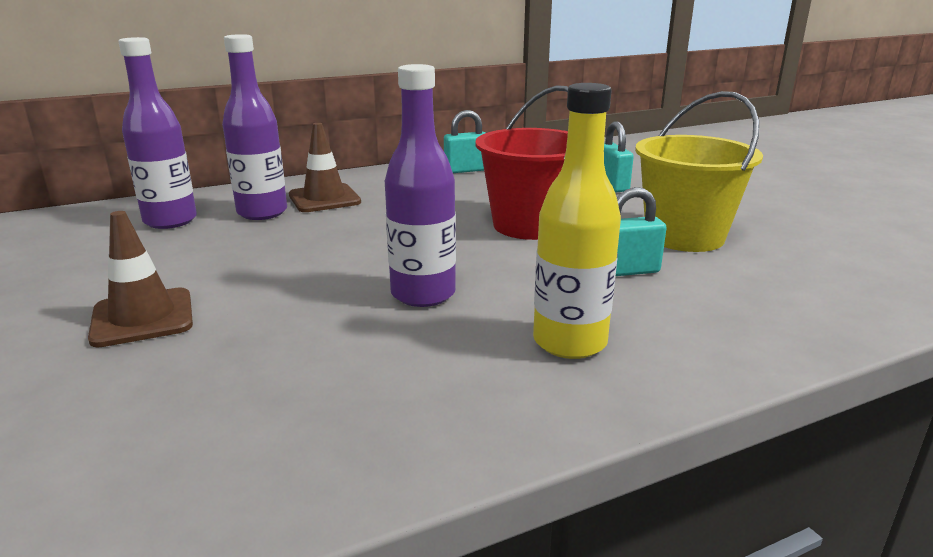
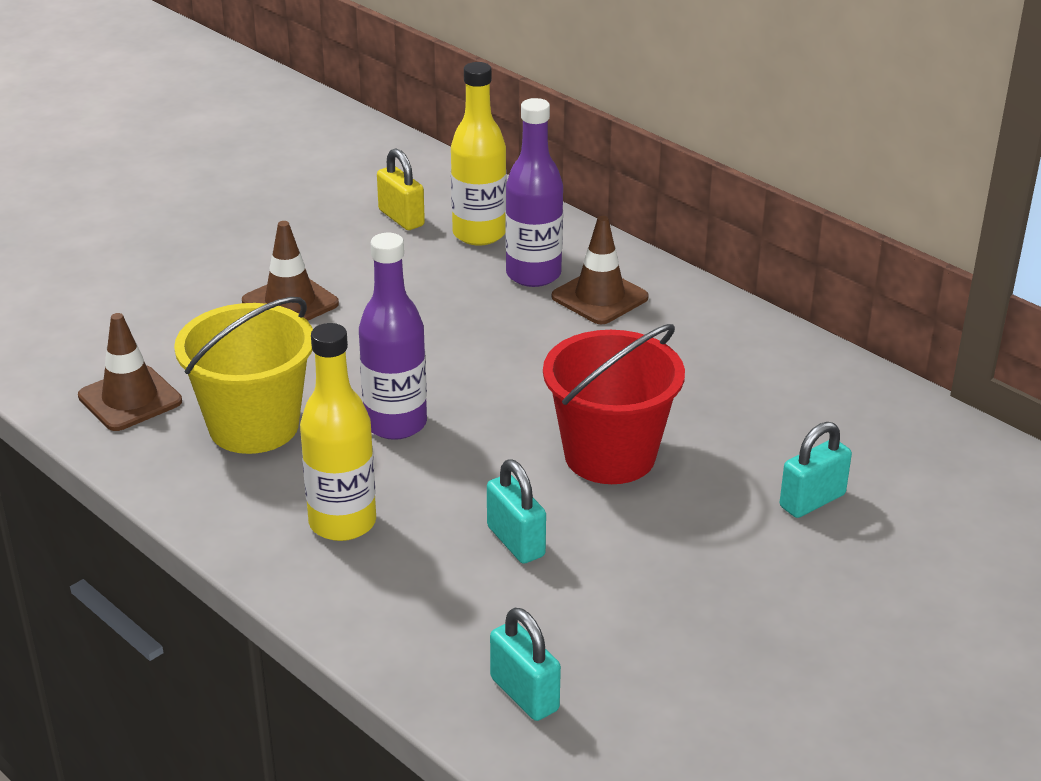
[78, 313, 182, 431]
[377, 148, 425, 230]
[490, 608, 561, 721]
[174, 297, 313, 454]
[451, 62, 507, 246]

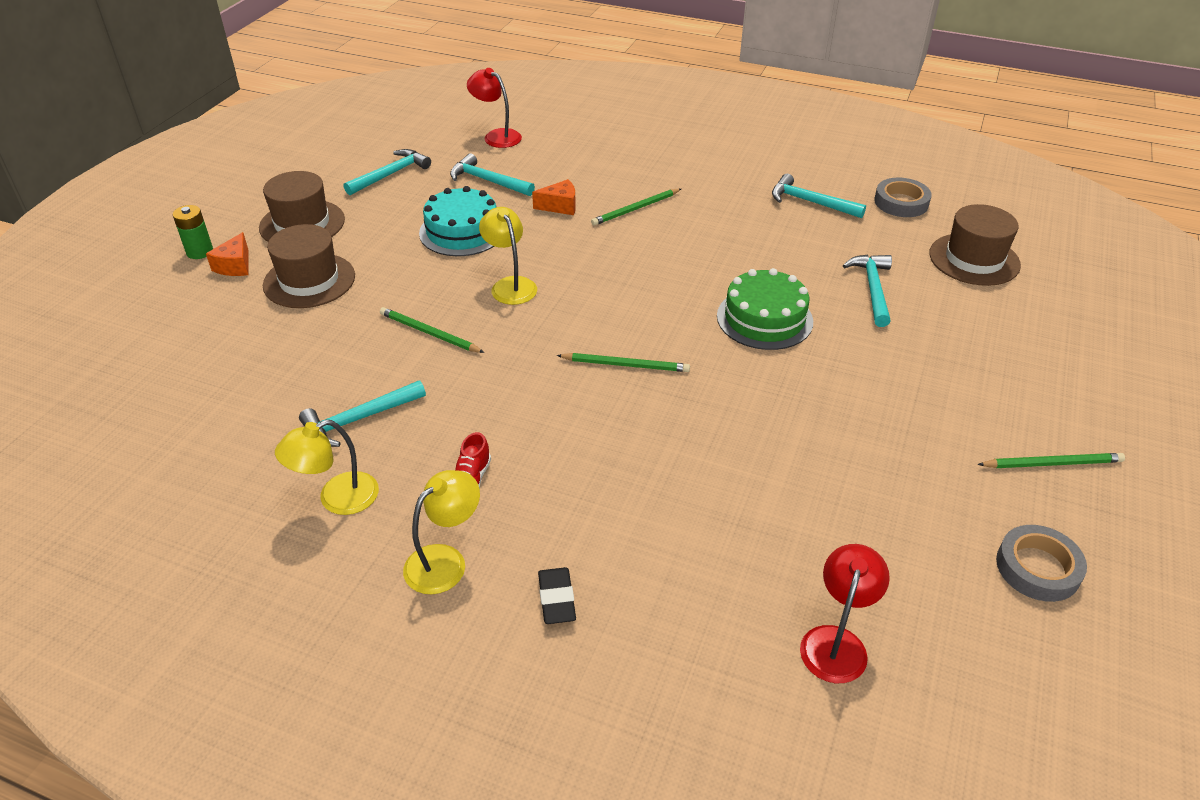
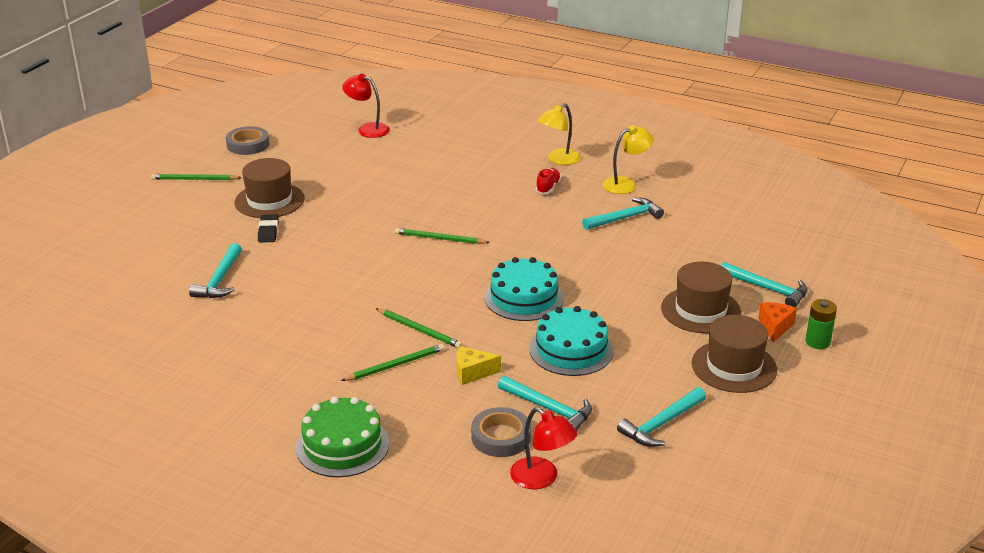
[376, 308, 462, 348]
[258, 214, 279, 243]
[296, 397, 389, 477]
[722, 262, 807, 308]
[471, 407, 531, 457]
[234, 158, 305, 218]
[485, 257, 564, 321]
[457, 346, 501, 385]
[342, 73, 390, 138]

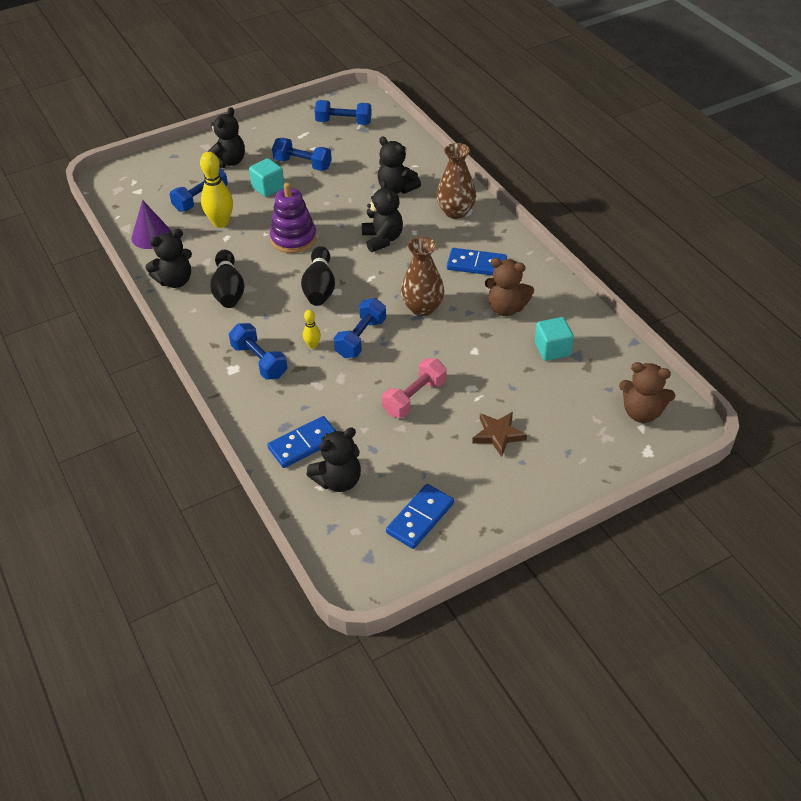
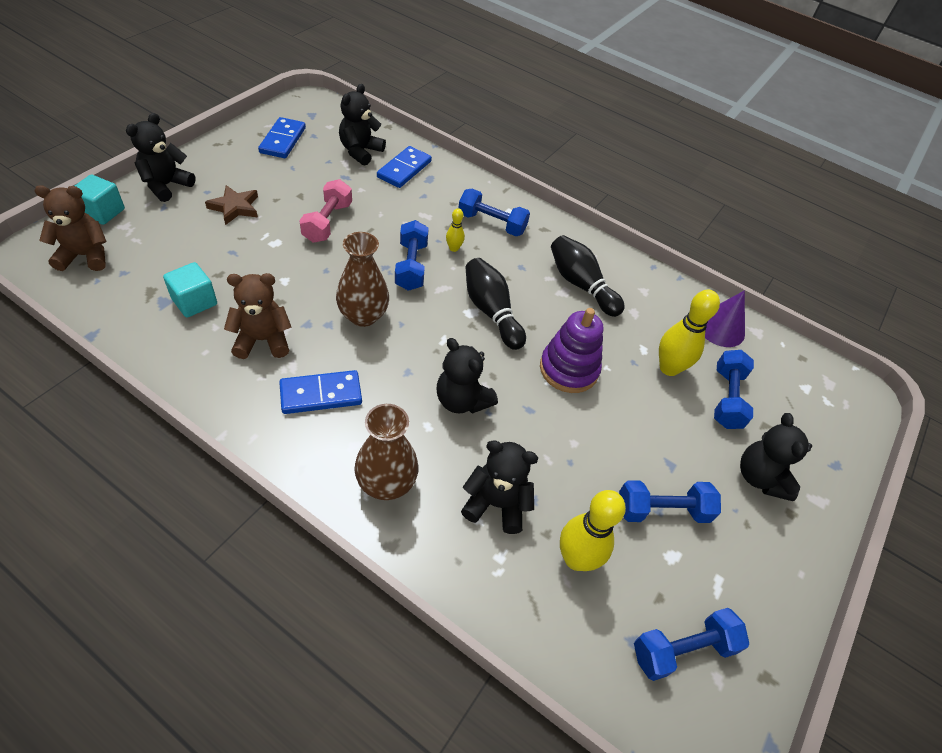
[560, 490, 626, 571]
[126, 113, 196, 202]
[75, 175, 125, 225]

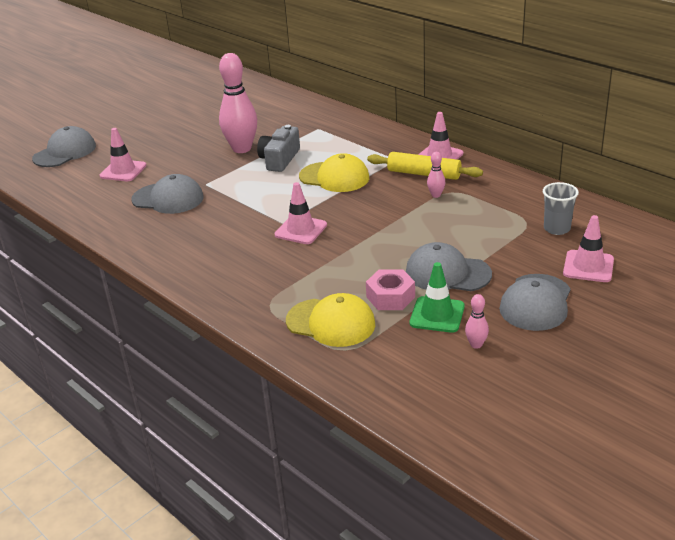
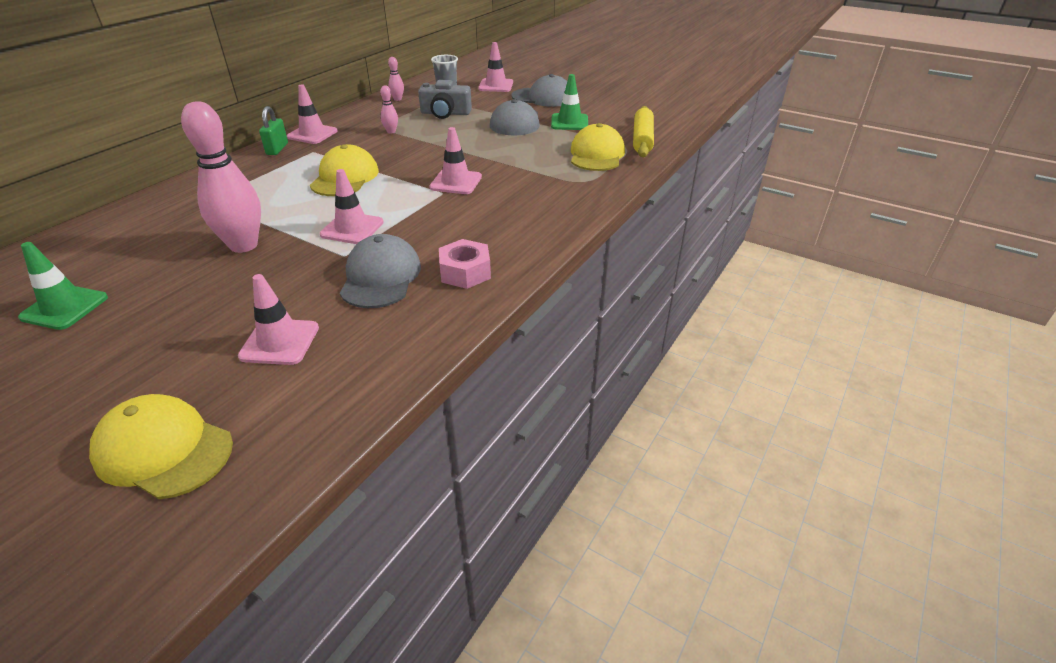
[18, 242, 108, 330]
[259, 106, 288, 155]
[320, 169, 384, 244]
[418, 80, 472, 119]
[439, 239, 491, 289]
[633, 106, 654, 157]
[388, 57, 404, 101]
[89, 394, 233, 499]

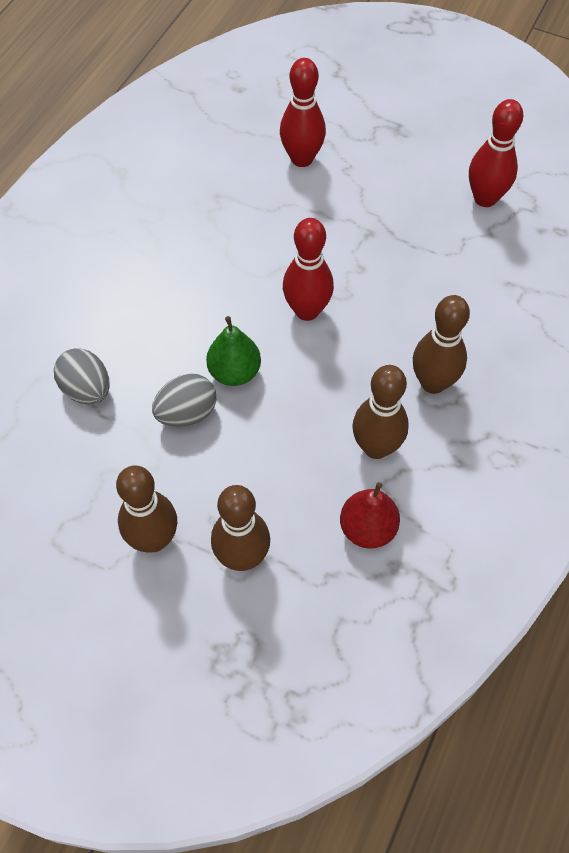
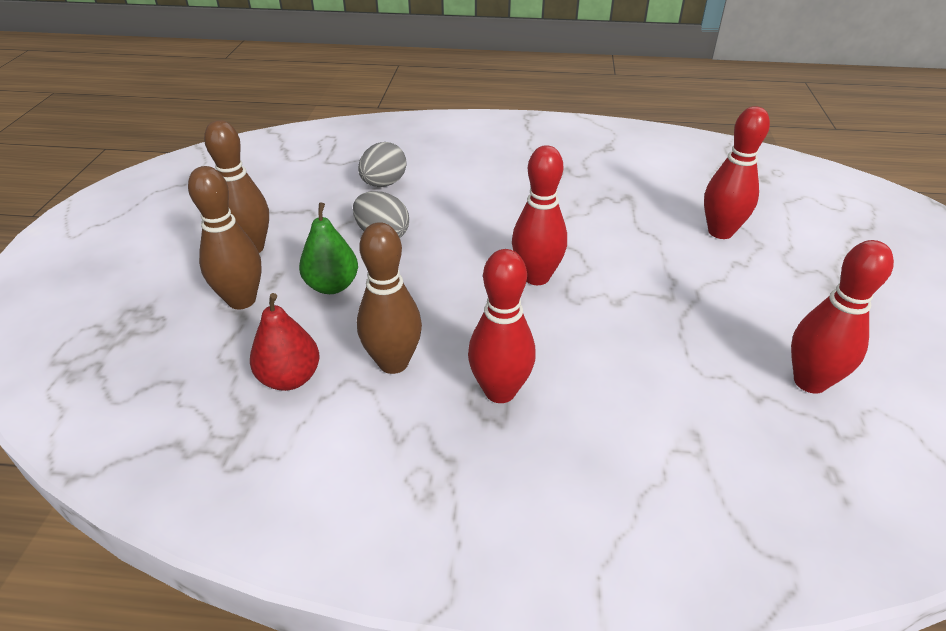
[299, 202, 358, 294]
[468, 249, 536, 403]

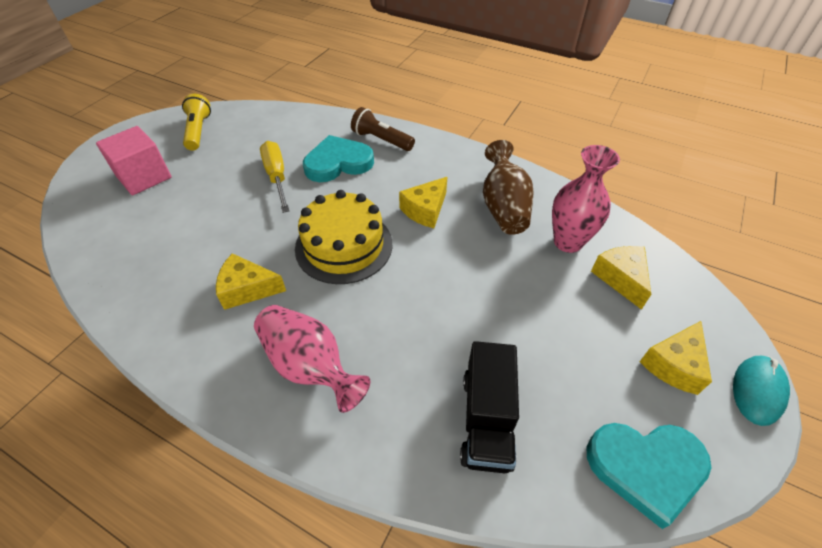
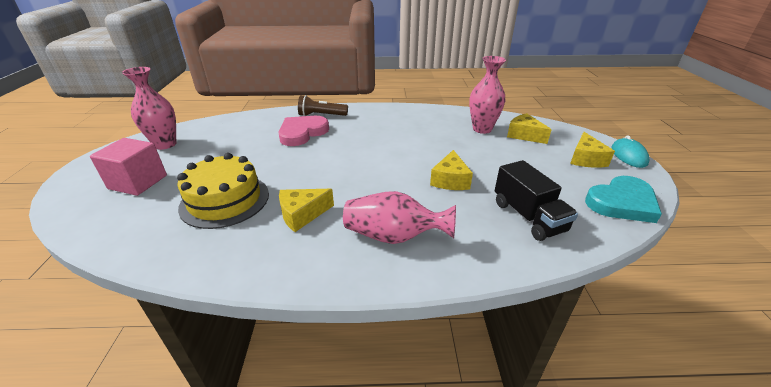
[260, 141, 290, 213] (first image)
[483, 140, 533, 235] (first image)
[177, 153, 269, 229]
[430, 150, 473, 190]
[122, 67, 176, 150]
[278, 116, 329, 146]

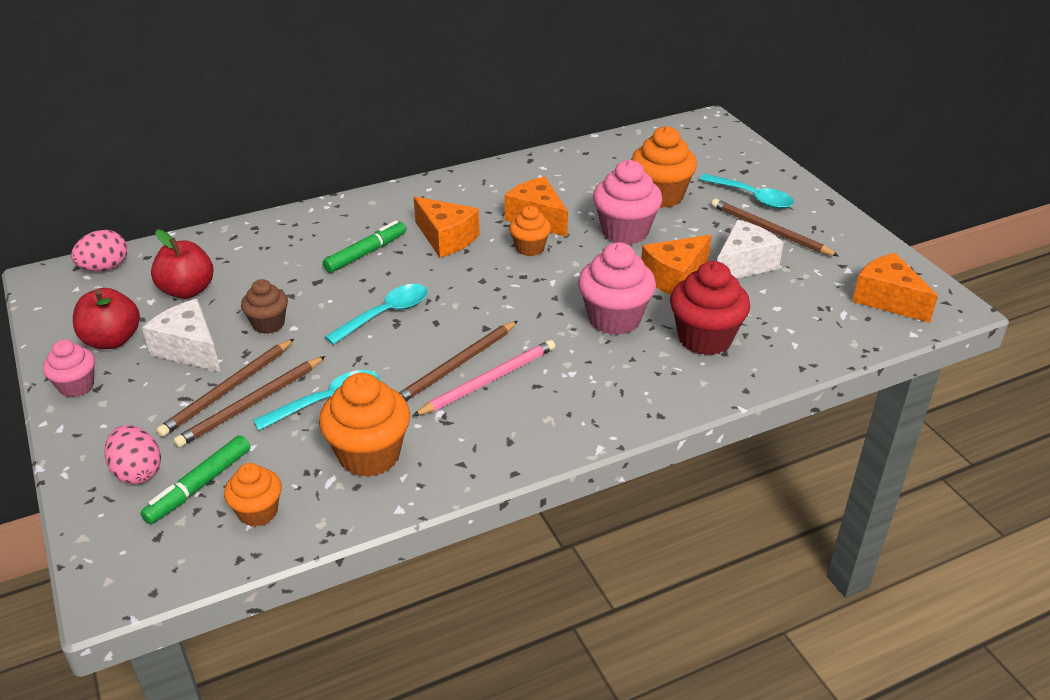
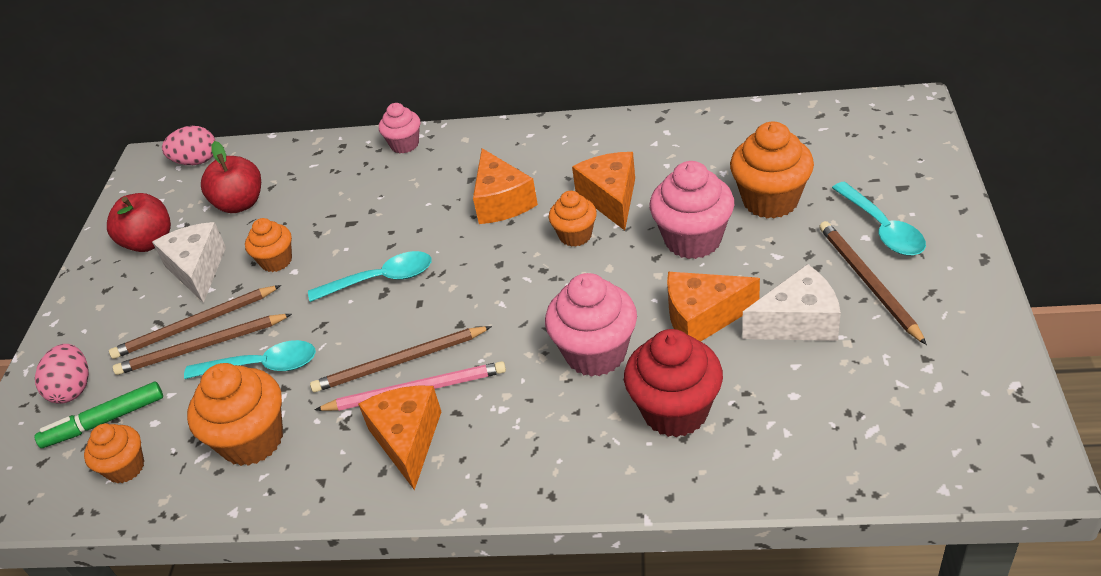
[323, 220, 406, 273] (first image)
[379, 103, 420, 153]
[358, 386, 441, 490]
[245, 218, 292, 272]

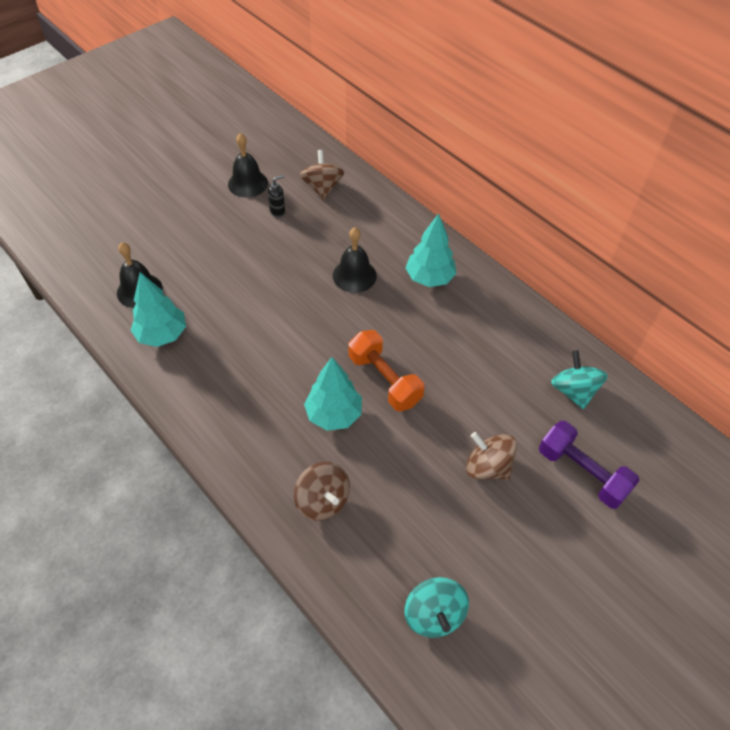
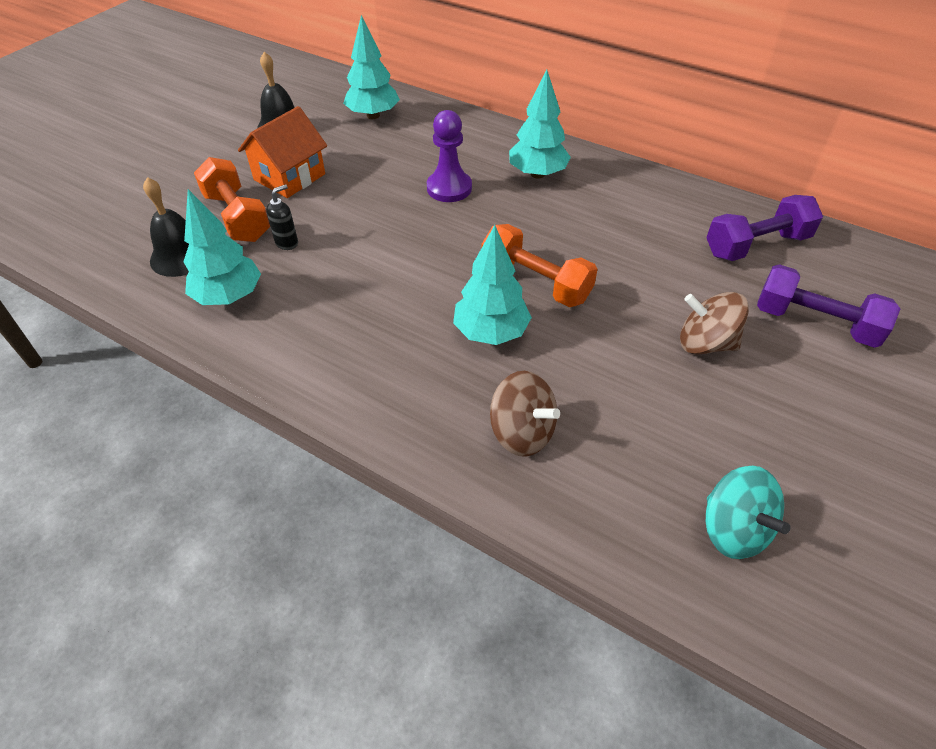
[194, 157, 270, 242]
[238, 106, 327, 198]
[266, 184, 298, 250]
[343, 15, 400, 119]
[427, 110, 472, 202]
[706, 195, 823, 261]

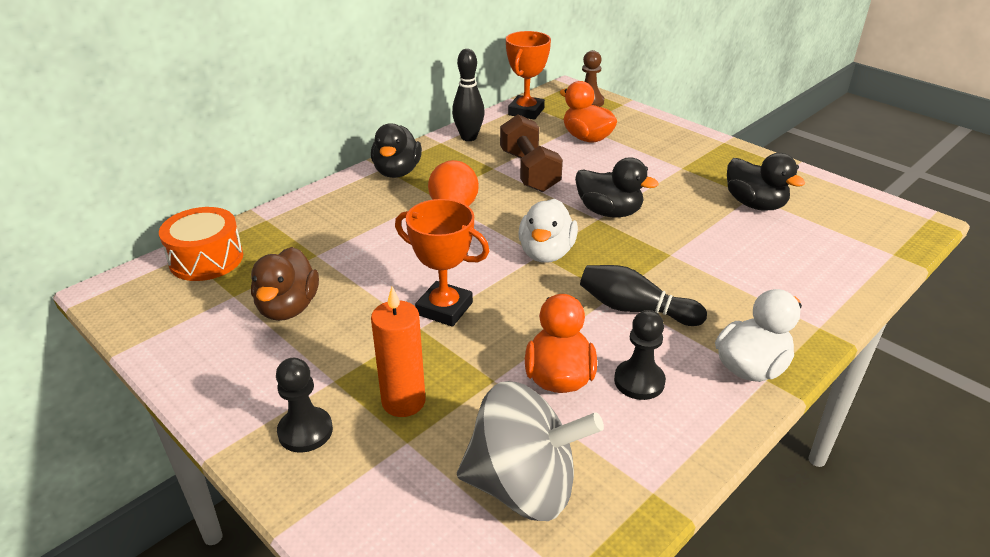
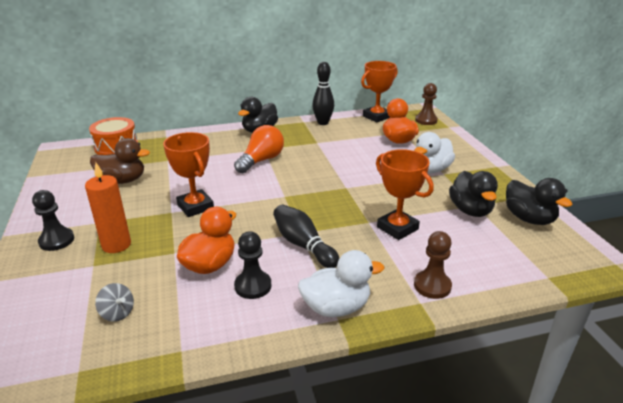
[500, 114, 563, 192] (first image)
[376, 149, 434, 240]
[414, 231, 452, 299]
[414, 132, 455, 173]
[506, 178, 572, 225]
[90, 138, 150, 184]
[95, 283, 134, 322]

